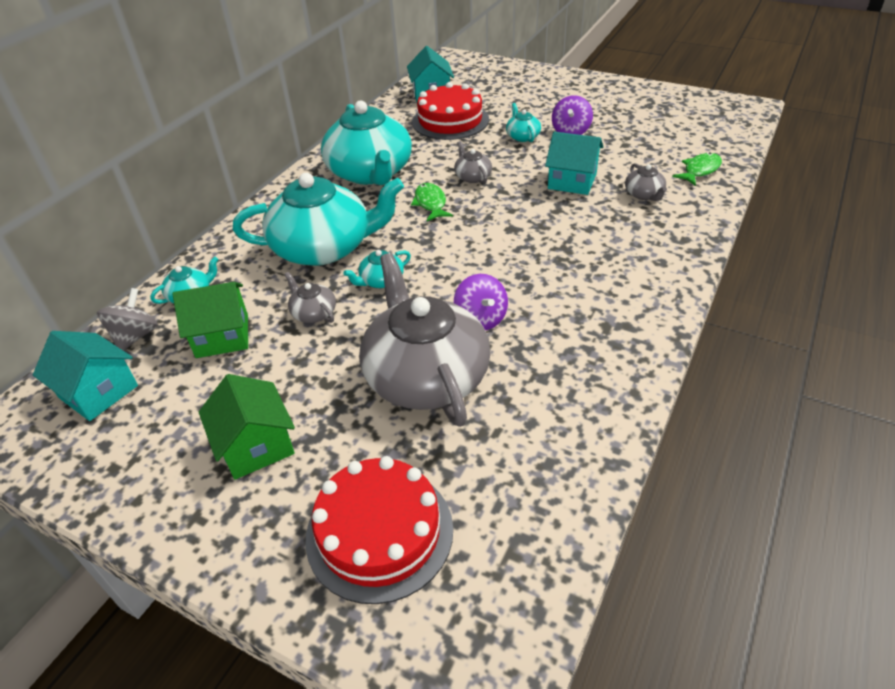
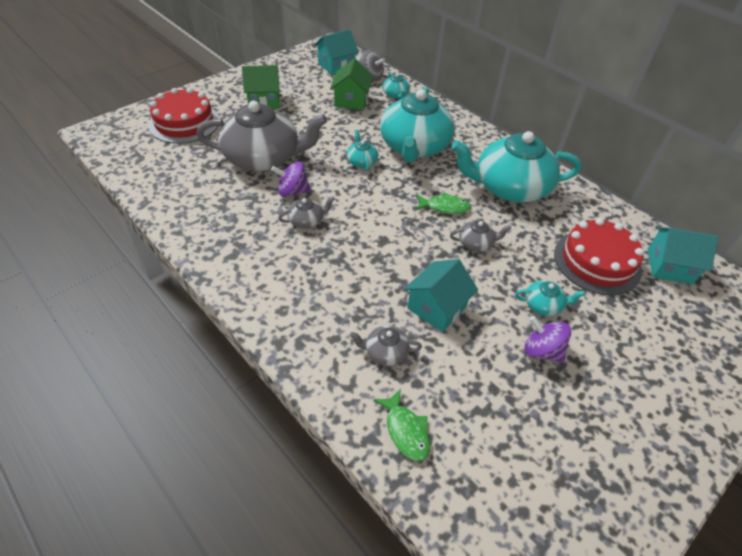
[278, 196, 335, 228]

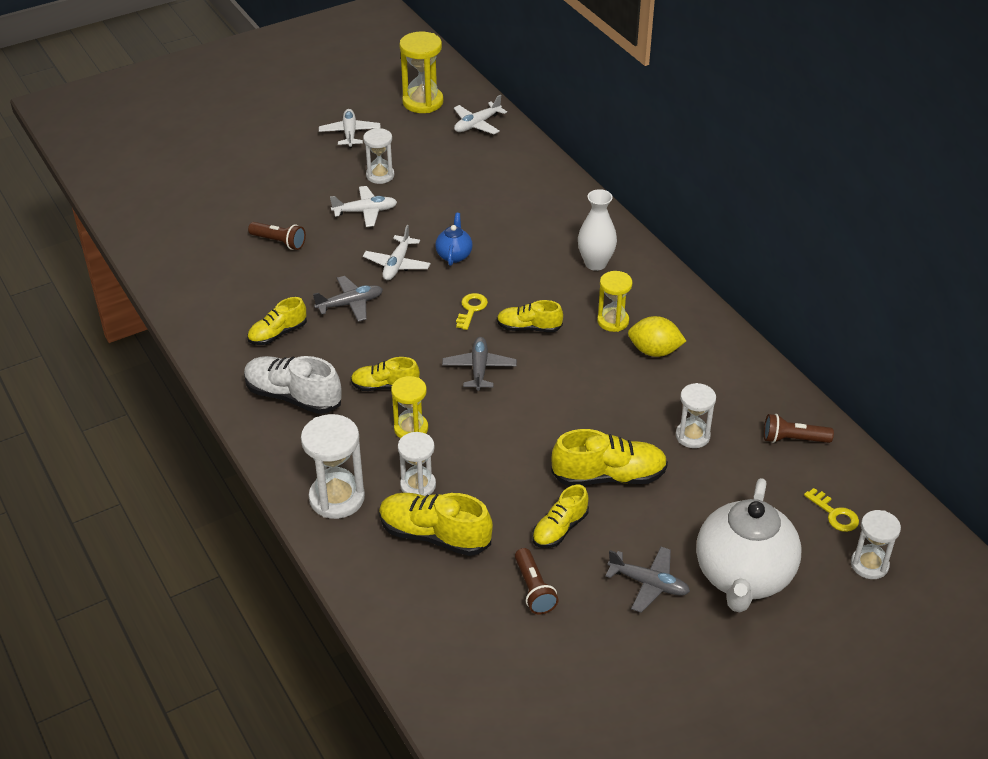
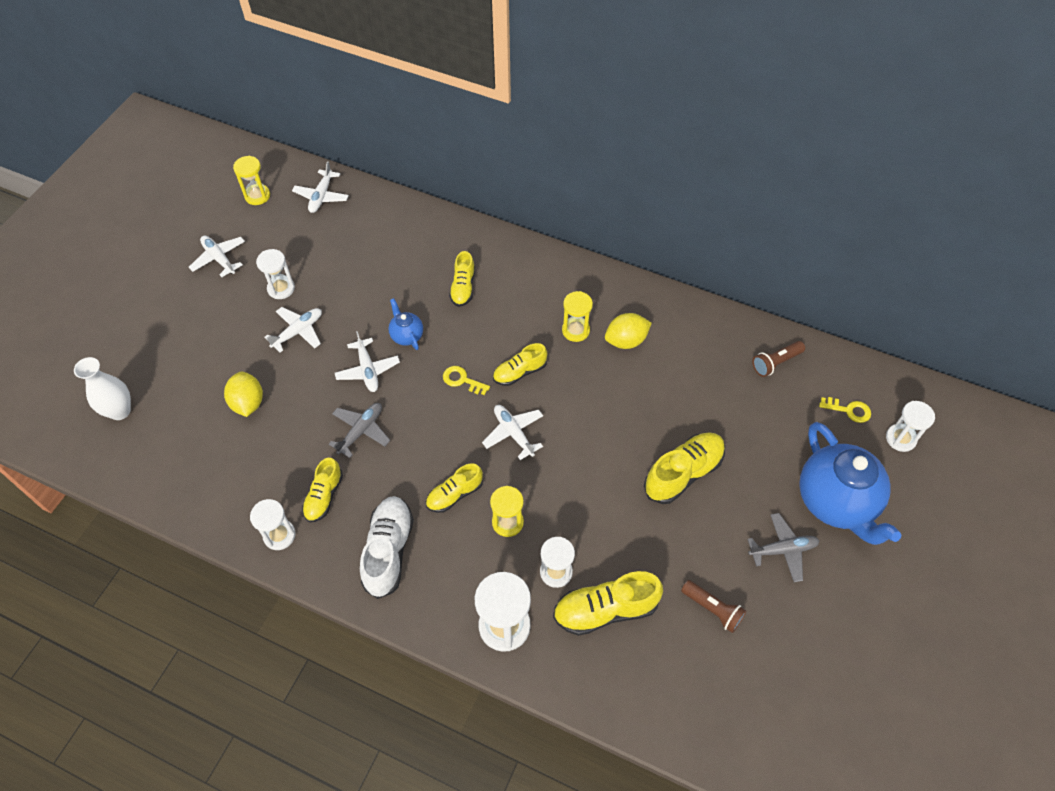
[449, 251, 475, 307]
[74, 357, 131, 420]
[250, 499, 296, 550]
[224, 372, 263, 417]
[482, 405, 543, 460]
[799, 422, 901, 545]
[360, 496, 414, 599]
[443, 366, 490, 395]
[233, 156, 270, 205]

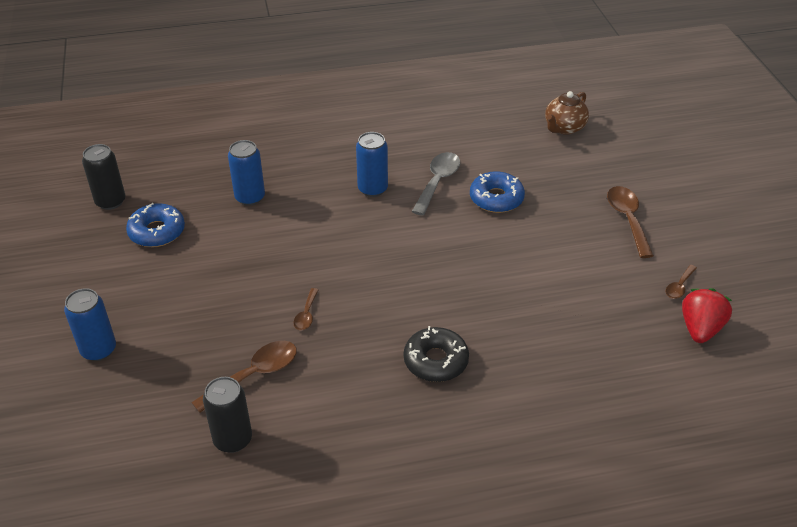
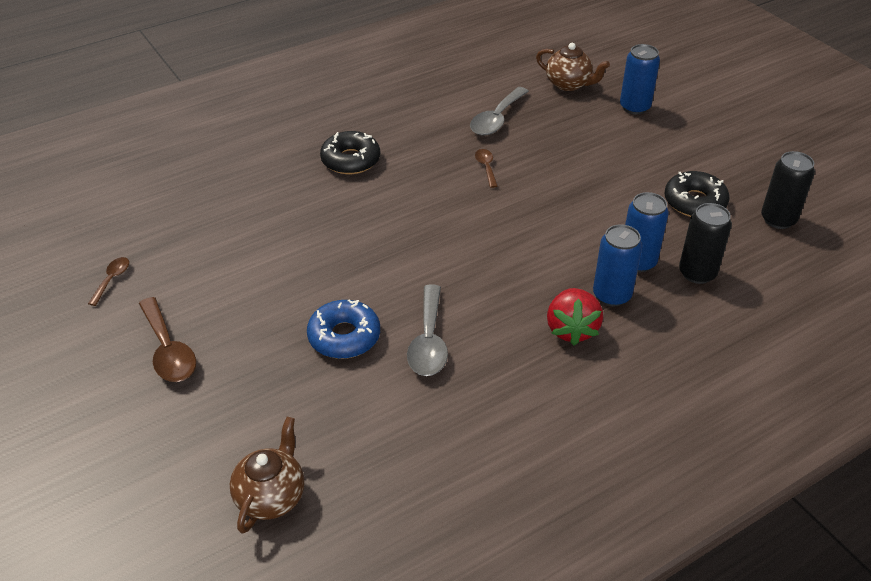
[536, 43, 610, 91]
[679, 203, 732, 284]
[593, 224, 642, 306]
[547, 288, 603, 345]
[664, 171, 729, 217]
[470, 87, 529, 136]

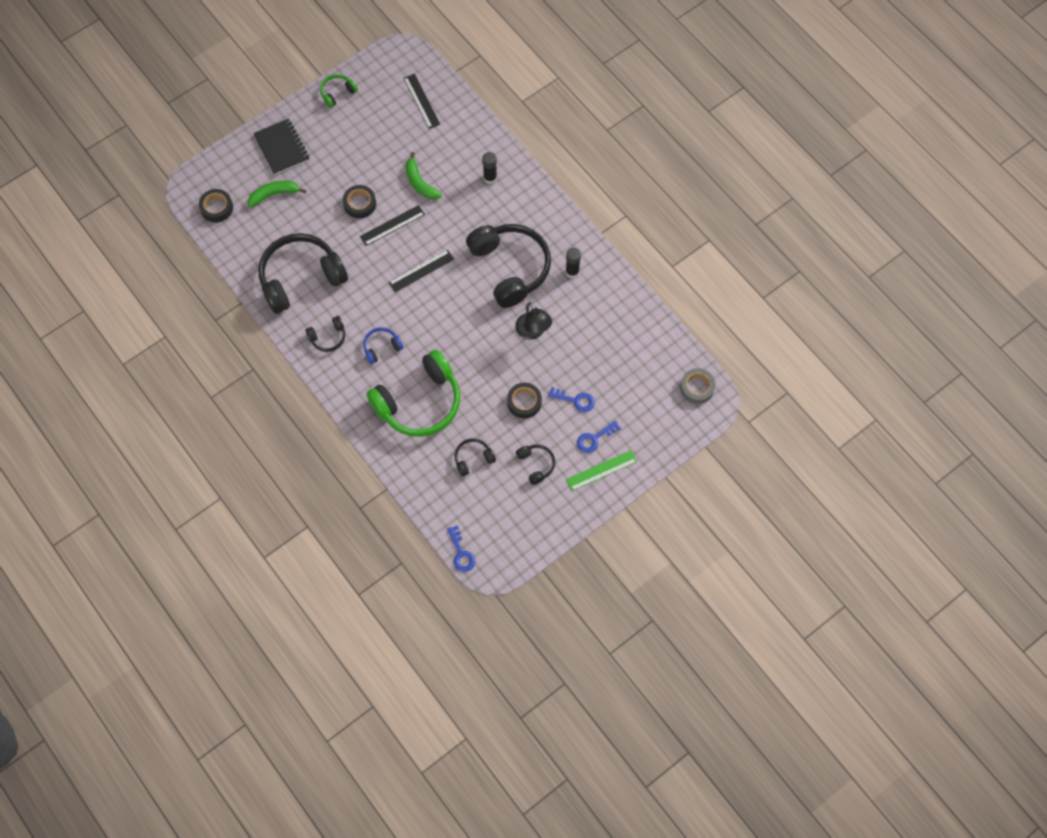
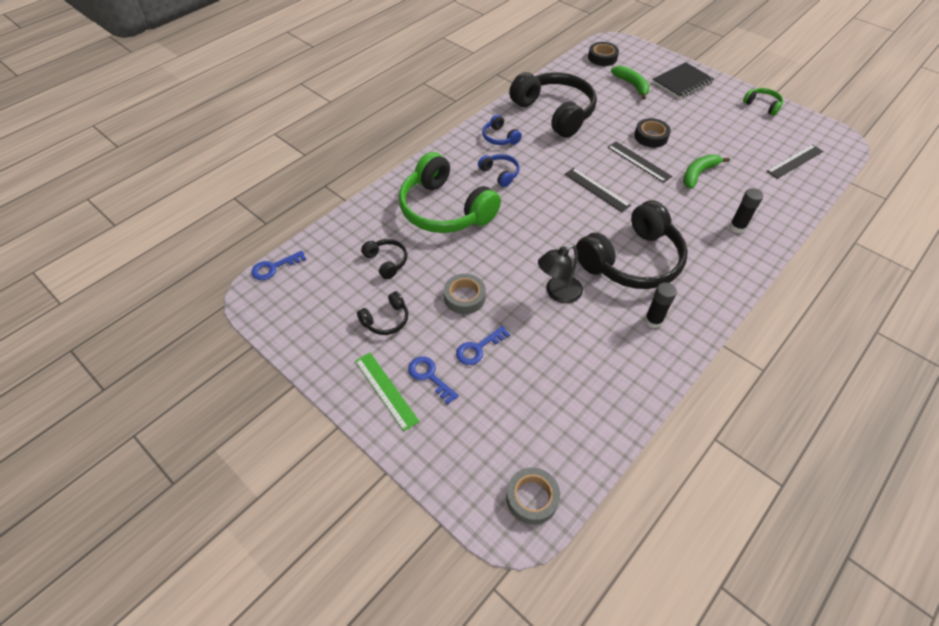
[482, 115, 522, 145]
[444, 274, 486, 314]
[456, 326, 510, 365]

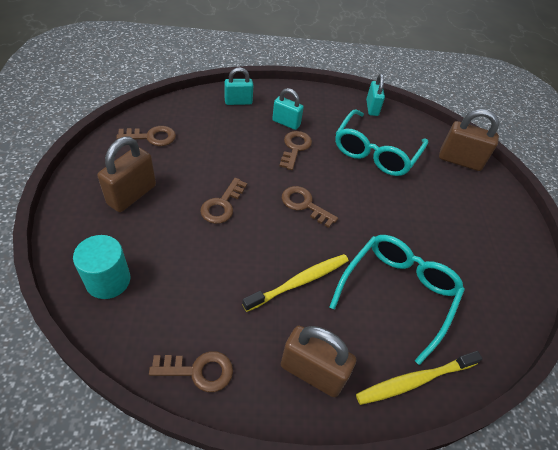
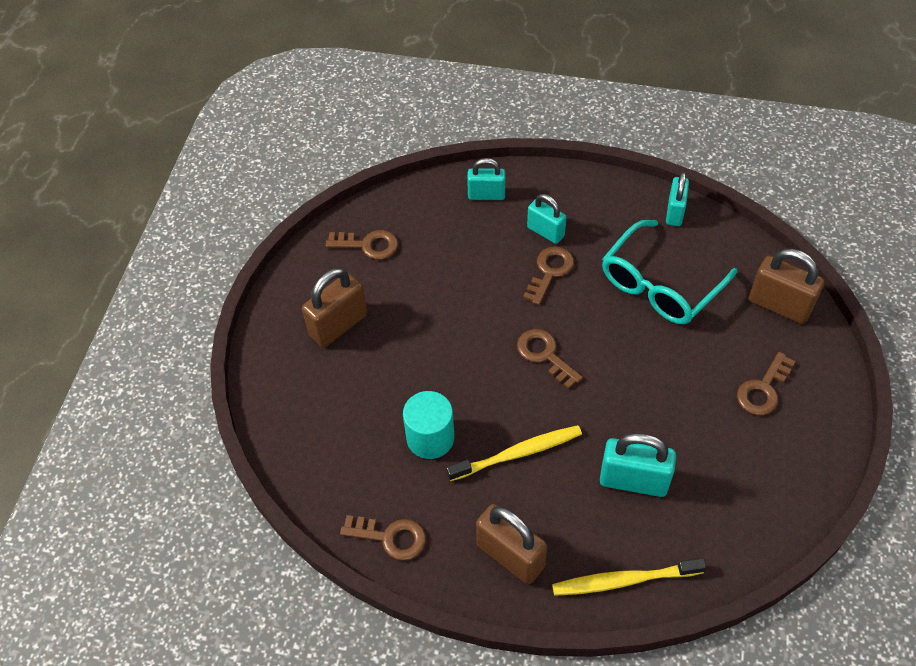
[403, 391, 454, 459]
[737, 352, 796, 415]
[600, 433, 676, 497]

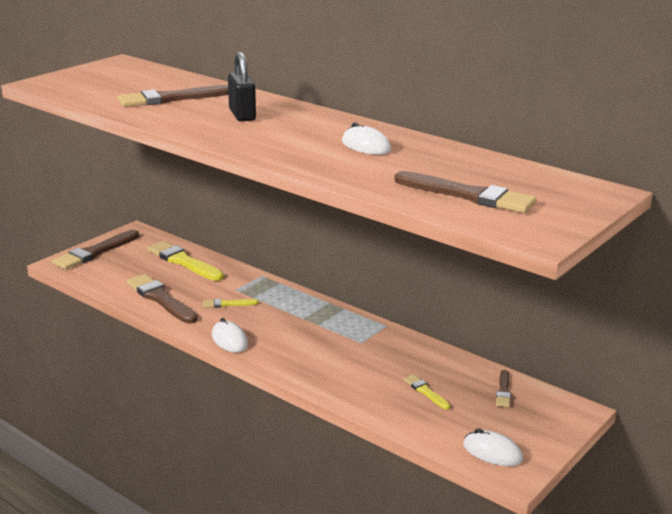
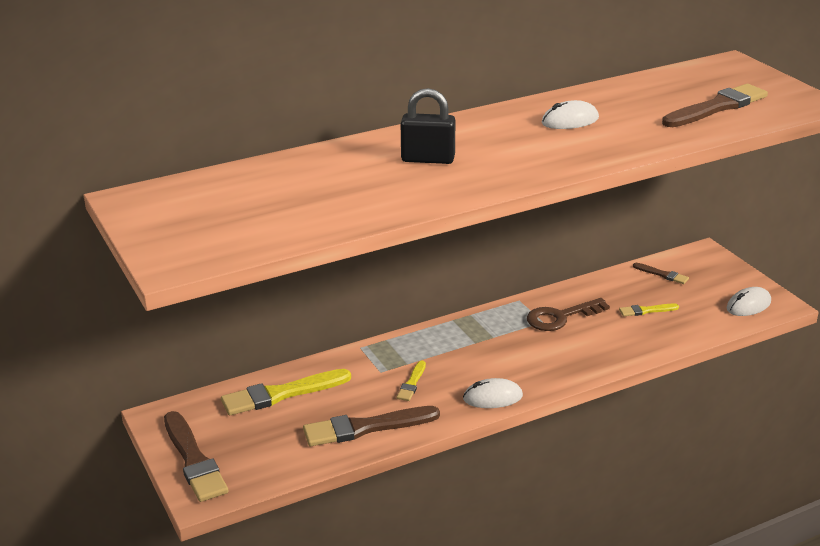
[117, 85, 228, 107] (first image)
[527, 298, 610, 331]

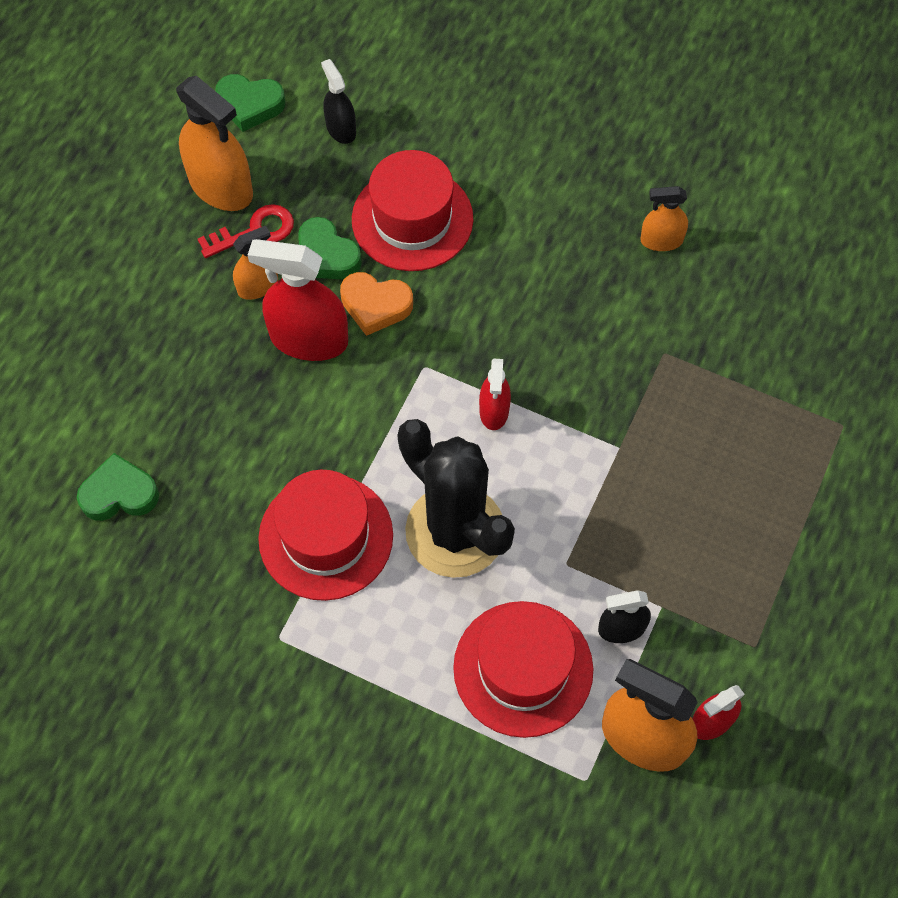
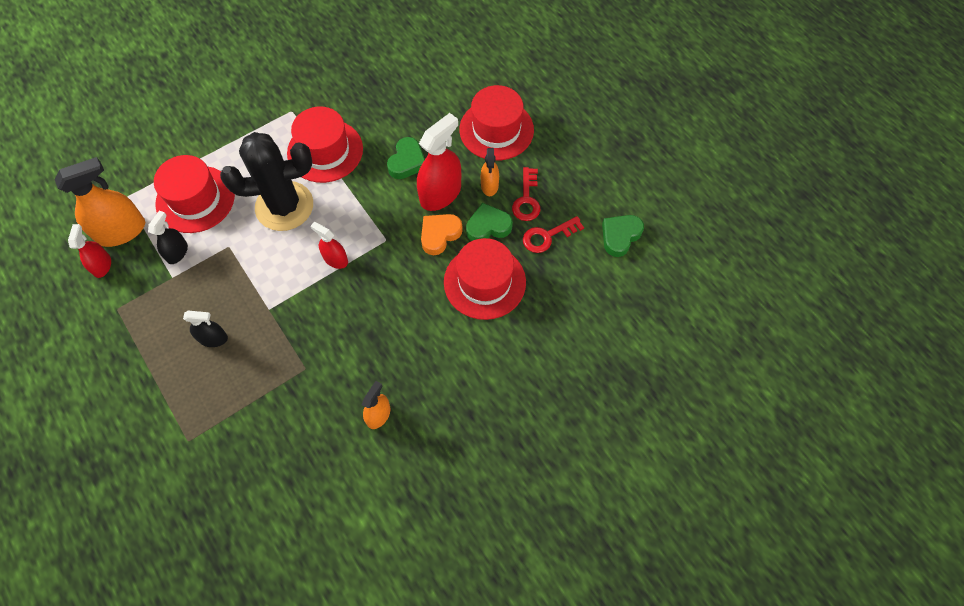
[176, 76, 253, 211] (first image)
[459, 85, 534, 161]
[523, 216, 584, 253]
[387, 137, 425, 179]
[183, 311, 228, 347]

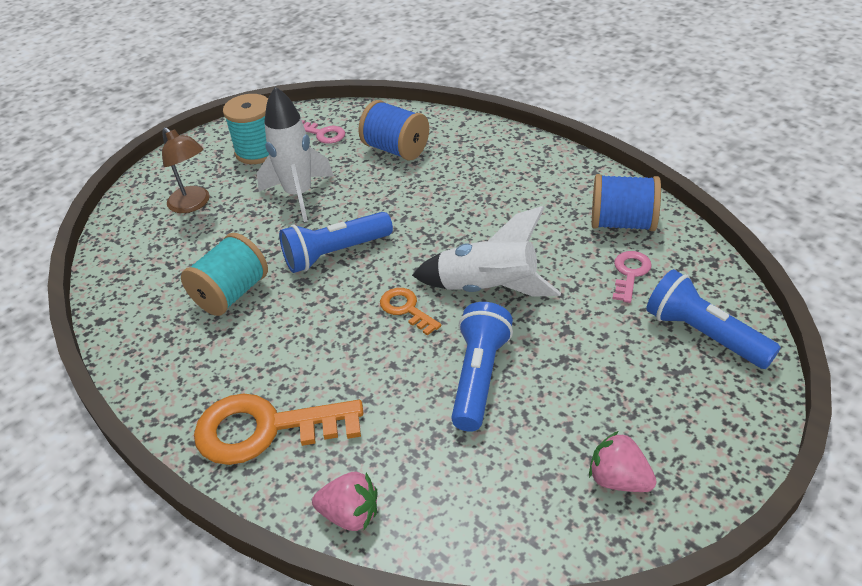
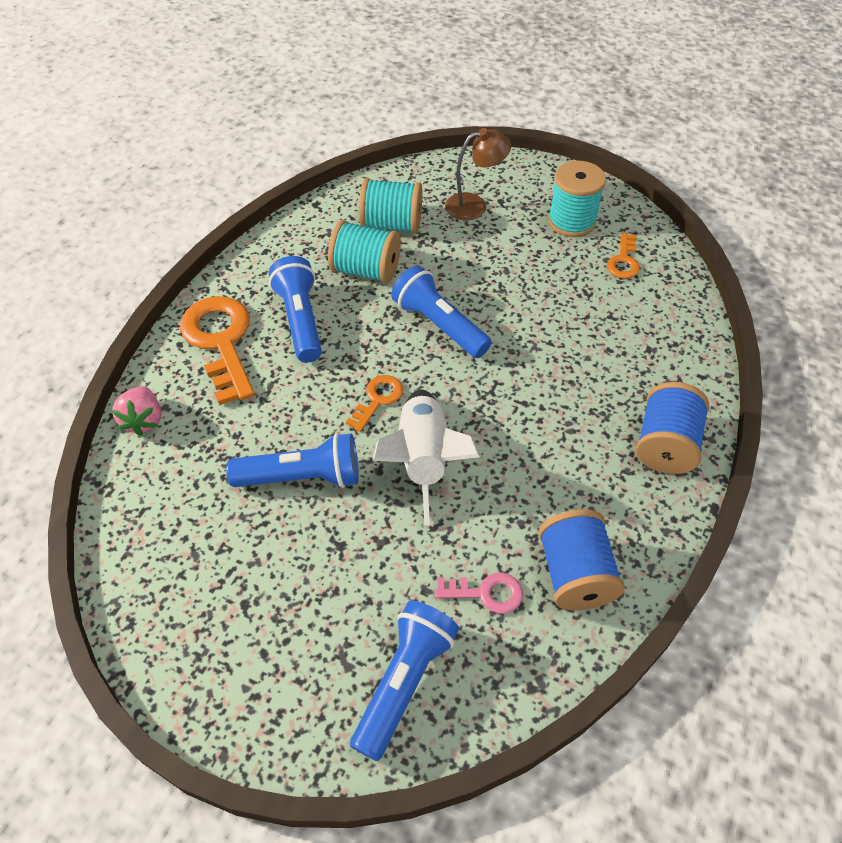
[257, 87, 334, 222] (first image)
[589, 431, 657, 492] (first image)
[269, 256, 322, 363]
[359, 178, 422, 233]
[636, 382, 709, 474]
[607, 233, 640, 279]
[445, 128, 511, 220]

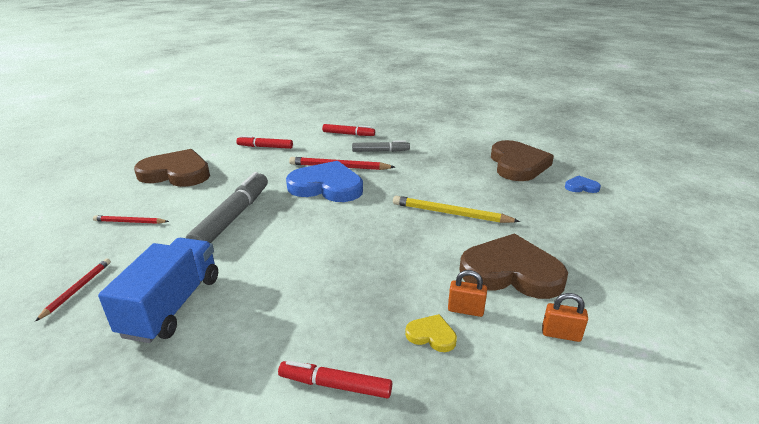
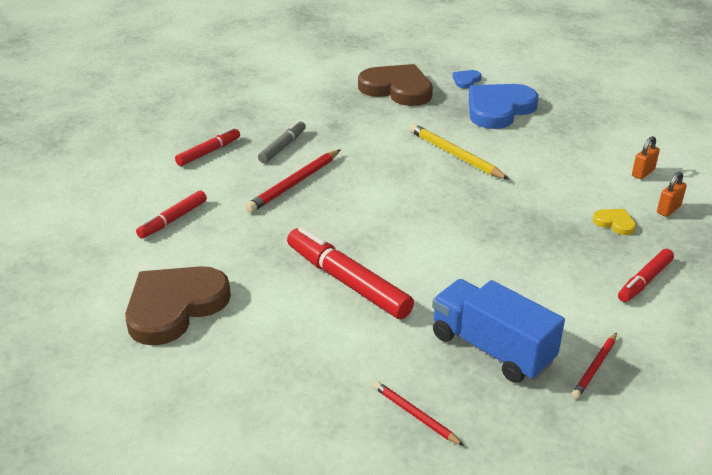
[460, 233, 568, 299] (first image)
[572, 332, 617, 399]
[469, 84, 538, 129]
[657, 171, 687, 217]
[287, 227, 414, 319]
[410, 124, 509, 180]
[593, 209, 636, 235]

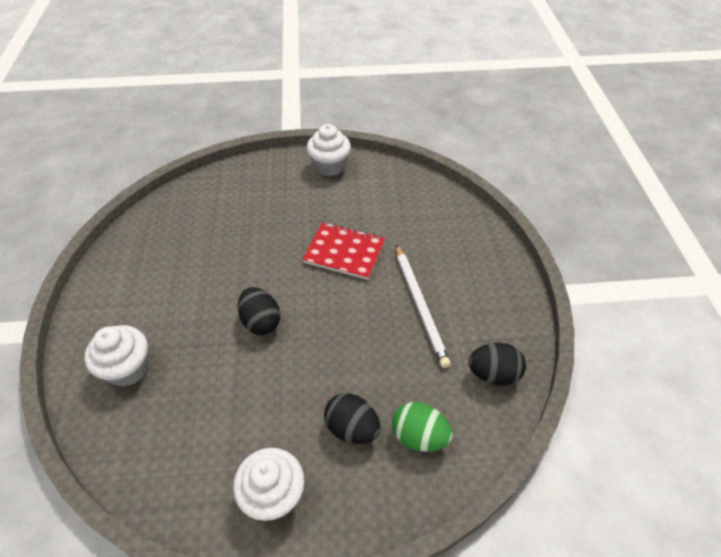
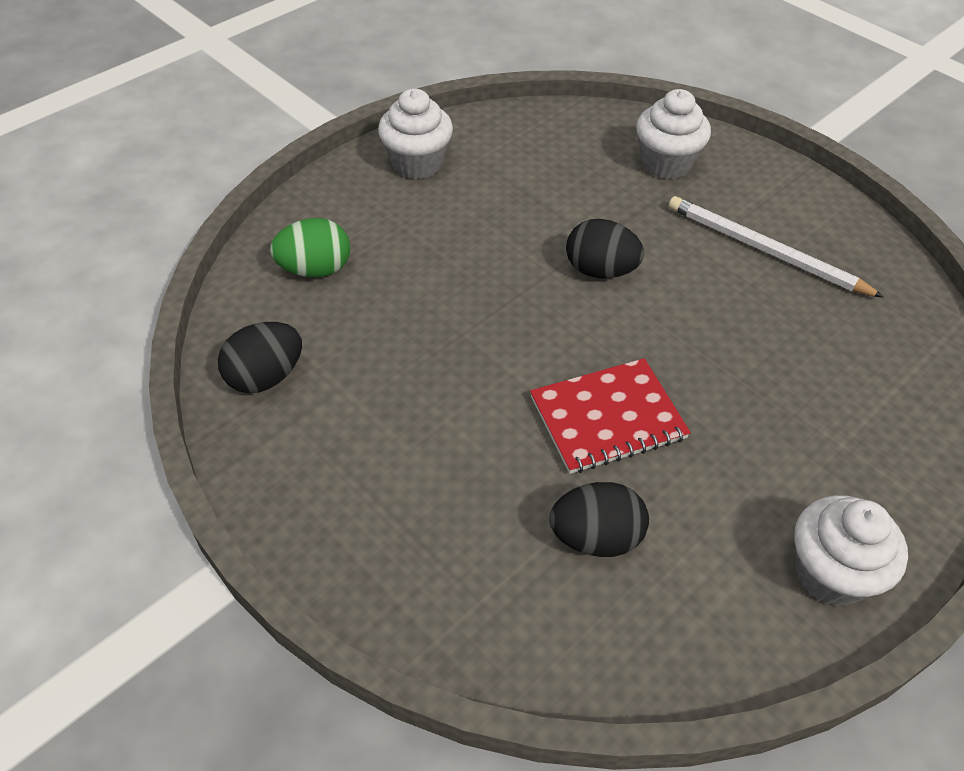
[549, 482, 649, 557]
[669, 196, 884, 298]

